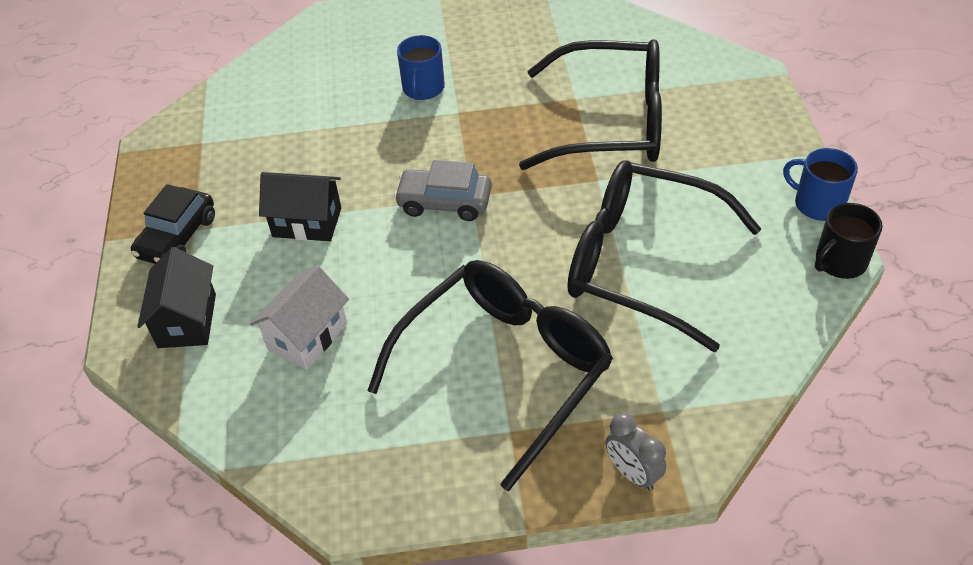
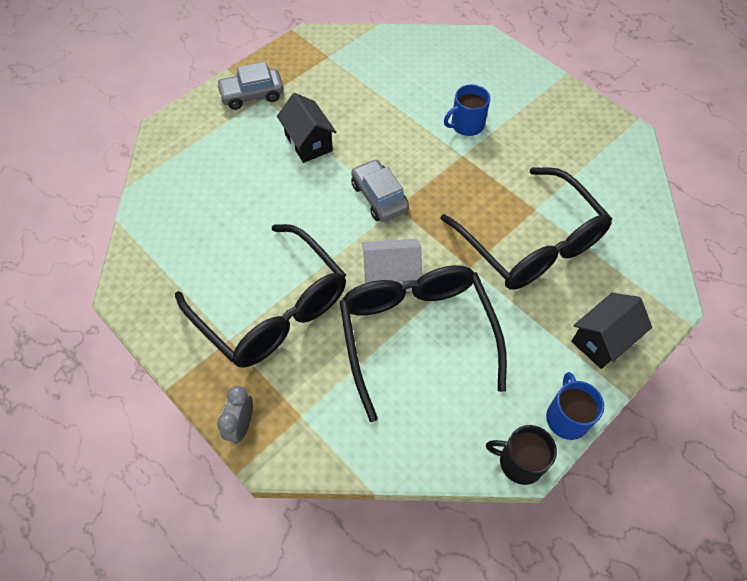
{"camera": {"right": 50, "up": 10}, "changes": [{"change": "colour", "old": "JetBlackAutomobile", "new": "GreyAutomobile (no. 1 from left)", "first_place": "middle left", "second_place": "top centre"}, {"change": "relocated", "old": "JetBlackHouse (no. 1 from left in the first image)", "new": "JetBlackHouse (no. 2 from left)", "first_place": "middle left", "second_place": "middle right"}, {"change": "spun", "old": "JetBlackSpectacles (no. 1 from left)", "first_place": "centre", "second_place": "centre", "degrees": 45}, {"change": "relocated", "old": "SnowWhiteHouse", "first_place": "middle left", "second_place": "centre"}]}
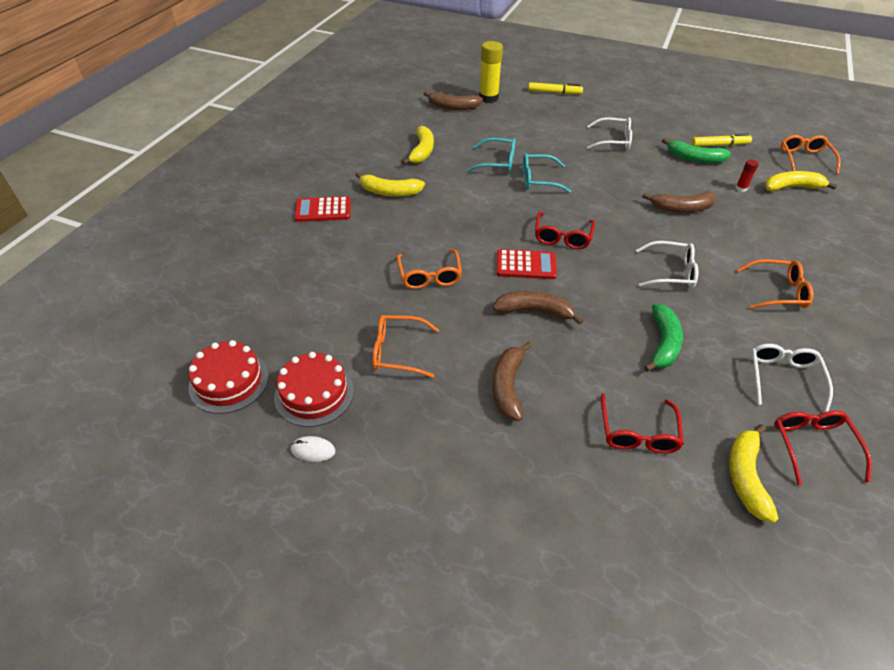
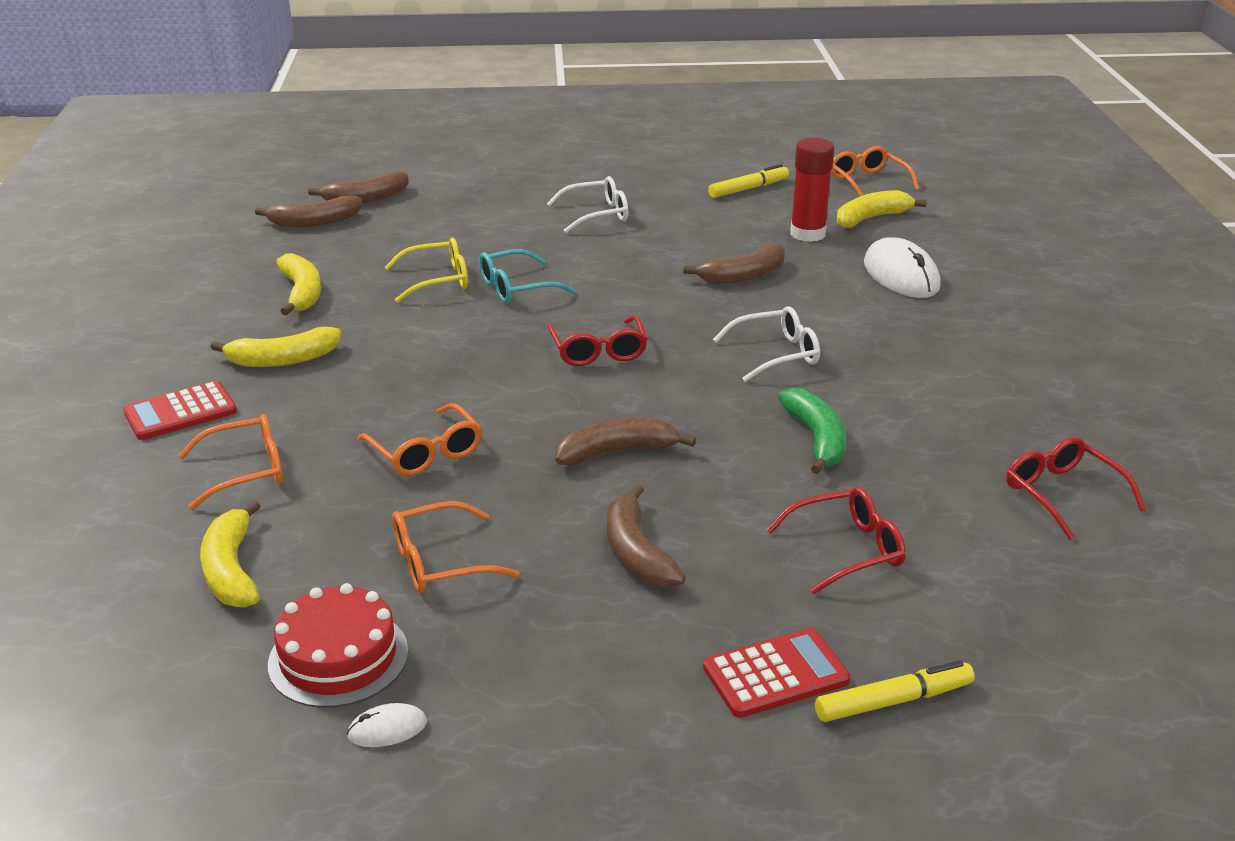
{"camera": {"right": -25, "up": -15}, "changes": [{"change": "exchanged", "old": "GoldenGlueStick", "new": "DarkBrownBanana (no. 2 from left)", "first_place": "top centre", "second_place": "top left"}, {"change": "relocated", "old": "GoldenMarkerPen (no. 1 from left in the first image)", "new": "GoldenMarkerPen (no. 2 from left)", "first_place": "top centre", "second_place": "bottom right"}, {"change": "colour", "old": "TealSpectacles (no. 1 from left)", "new": "GoldenSpectacles", "first_place": "top centre", "second_place": "top centre"}, {"change": "missing", "old": "LeafGreenBanana (no. 2 from left)", "first_place": "top right"}, {"change": "size", "old": "RedGlueStick", "first_place": "top right", "second_place": "top centre", "factor": 2.08}, {"change": "relocated", "old": "RedCalculator (no. 2 from left)", "first_place": "centre", "second_place": "bottom centre"}, {"change": "relocated", "old": "OrangeSpectacles (no. 3 from left in the first image)", "new": "OrangeSpectacles (no. 1 from left)", "first_place": "middle right", "second_place": "middle left"}, {"change": "missing", "old": "RedCake (no. 1 from left)", "first_place": "middle left"}, {"change": "missing", "old": "SnowWhiteSpectacles (no. 3 from left)", "first_place": "middle right"}, {"change": "spun", "old": "RedSpectacles (no. 2 from left)", "first_place": "middle right", "second_place": "middle right", "degrees": -90}, {"change": "relocated", "old": "GoldenBanana (no. 3 from left in the first image)", "new": "GoldenBanana (no. 1 from left)", "first_place": "bottom right", "second_place": "middle left"}, {"change": "appeared", "new": "SnowWhitePcMouse (no. 2 from left)", "second_place": "top right"}]}
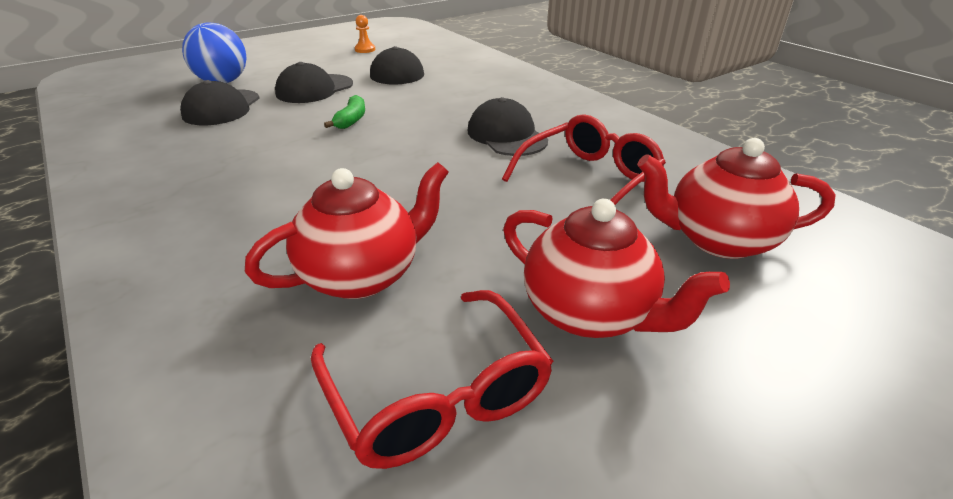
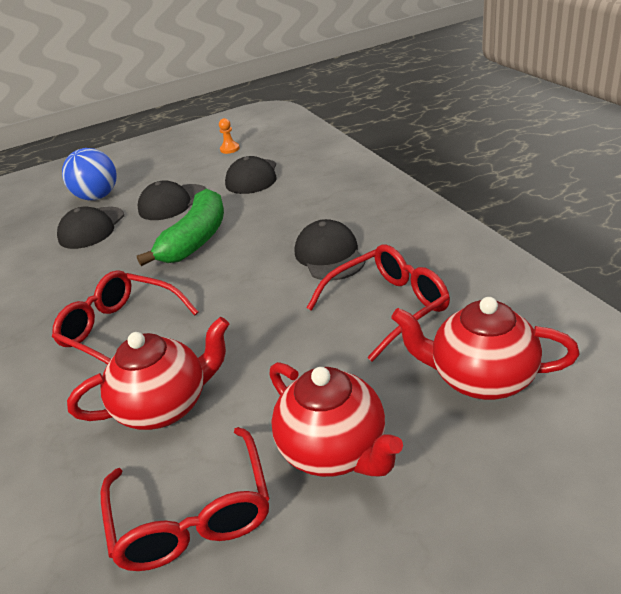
{"camera": {"right": 15, "up": 0}, "changes": [{"change": "size", "old": "LeafGreenBanana", "first_place": "top centre", "second_place": "middle left", "factor": 2.08}, {"change": "appeared", "new": "RedSpectacles (no. 1 from left)", "second_place": "middle left"}]}
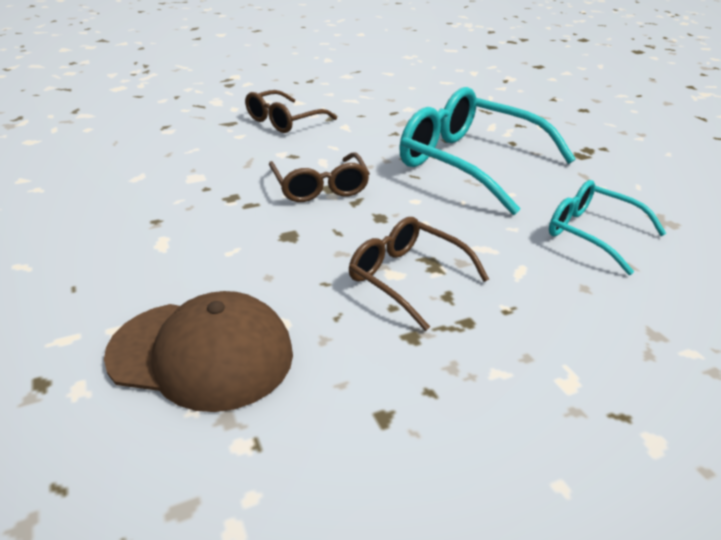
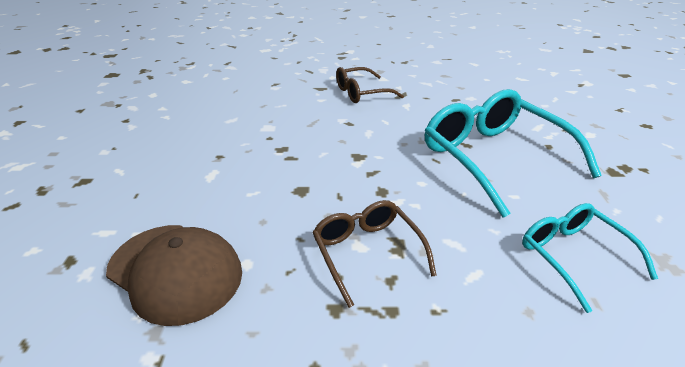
{"camera": {"right": 25, "up": 0}, "changes": [{"change": "missing", "old": "DarkBrownSpectacles (no. 2 from left)", "first_place": "top centre"}]}
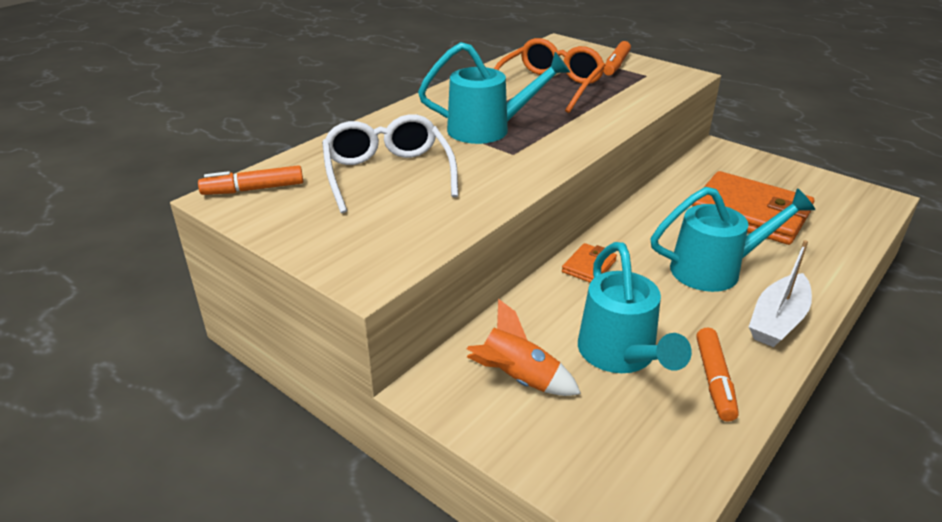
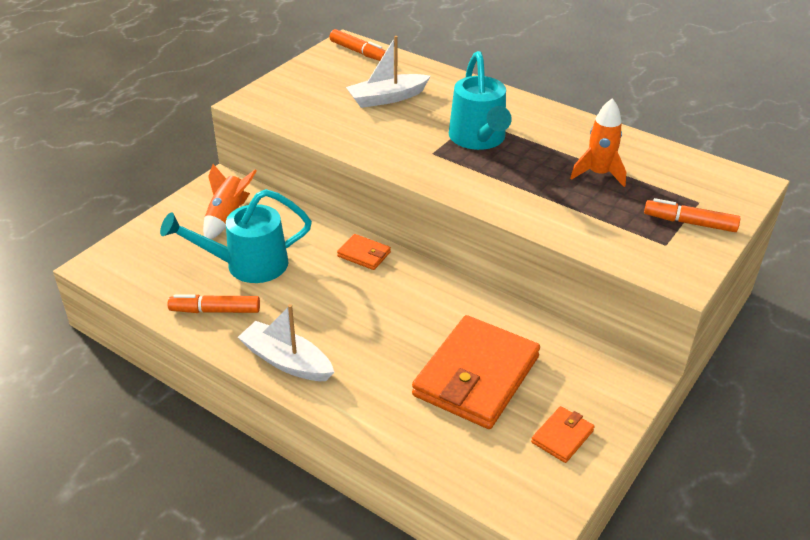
{"camera": {"right": 85, "up": 5}, "changes": [{"change": "exchanged", "old": "OrangeSpectacles", "new": "OrangeSpaceship (no. 2 from left)", "first_place": "top centre", "second_place": "top right"}, {"change": "exchanged", "old": "SnowWhiteSpectacles", "new": "SnowWhiteSailboat (no. 2 from left)", "first_place": "top centre", "second_place": "top centre"}, {"change": "spun", "old": "OrangeMarkerPen (no. 1 from left in the first image)", "first_place": "middle left", "second_place": "top centre", "degrees": 150}, {"change": "missing", "old": "TealWateringCan (no. 3 from left)", "first_place": "middle right"}, {"change": "appeared", "new": "OrangeCardWallet (no. 3 from left)", "second_place": "bottom right"}]}
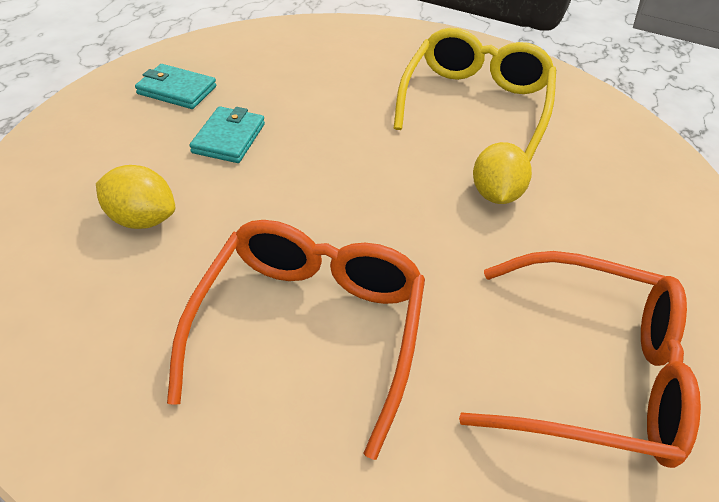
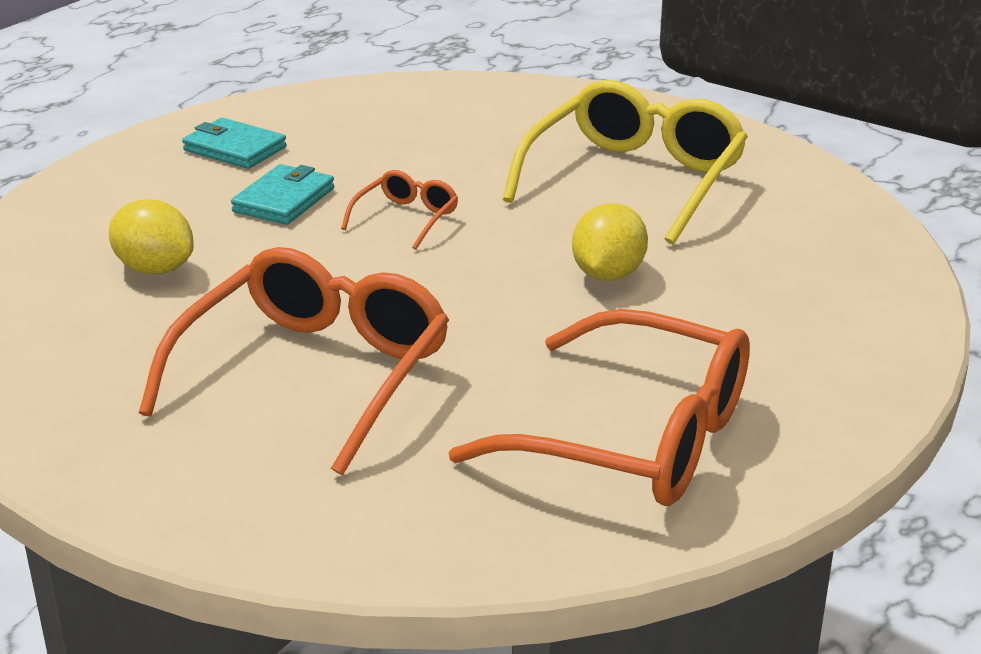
{"camera": {"right": 15, "up": -15}, "changes": [{"change": "appeared", "new": "OrangeSpectacles (no. 2 from left)", "second_place": "top centre"}]}
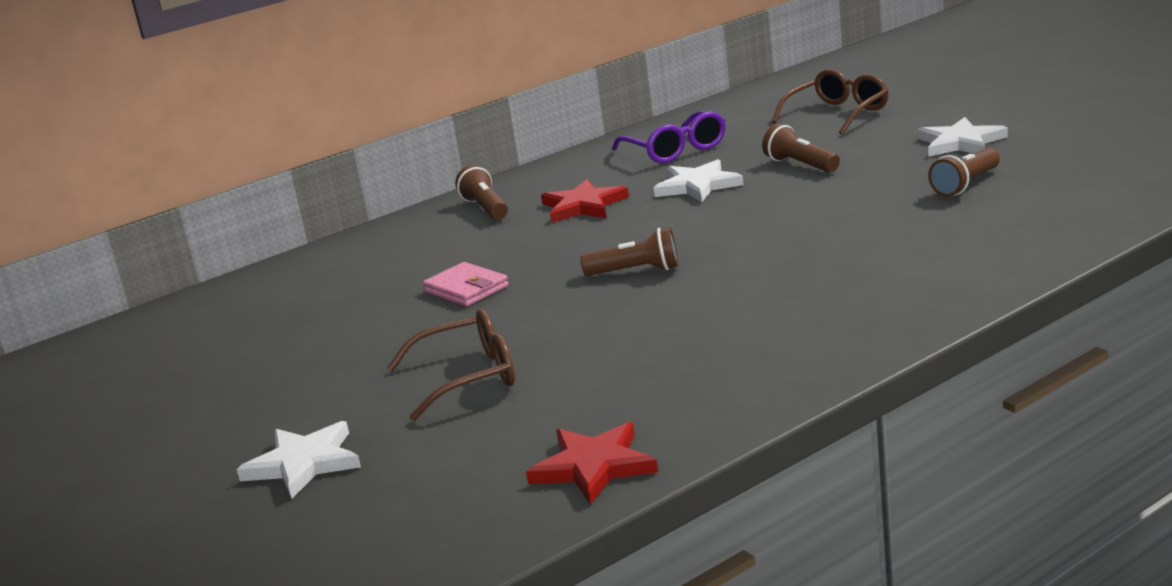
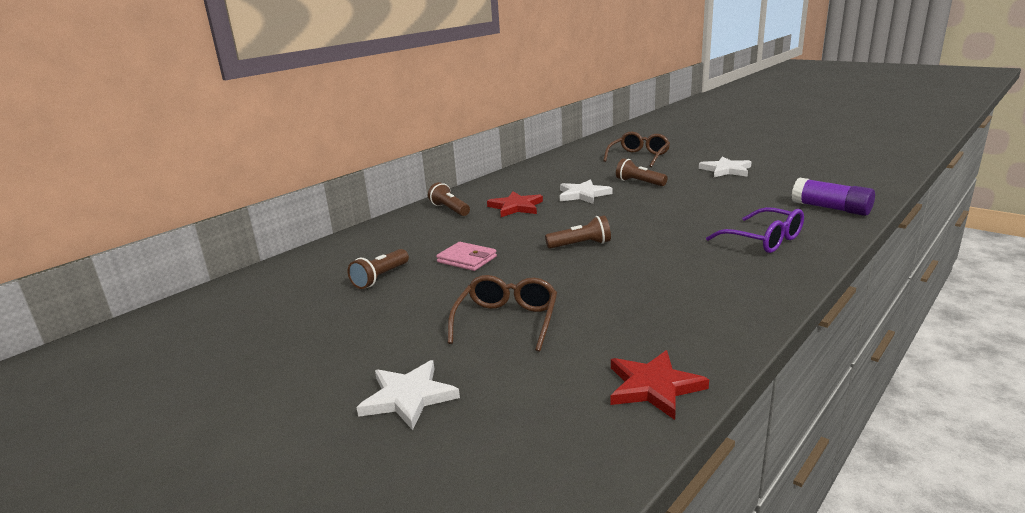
{"camera": {"right": -15, "up": 0}, "changes": [{"change": "relocated", "old": "PurpleSpectacles", "first_place": "top centre", "second_place": "middle right"}, {"change": "relocated", "old": "DarkBrownFlashlight (no. 4 from left in the first image)", "new": "DarkBrownFlashlight (no. 1 from left)", "first_place": "top right", "second_place": "centre"}, {"change": "spun", "old": "DarkBrownSpectacles (no. 1 from left)", "first_place": "centre", "second_place": "centre", "degrees": -45}, {"change": "appeared", "new": "PurpleGlueStick", "second_place": "middle right"}]}
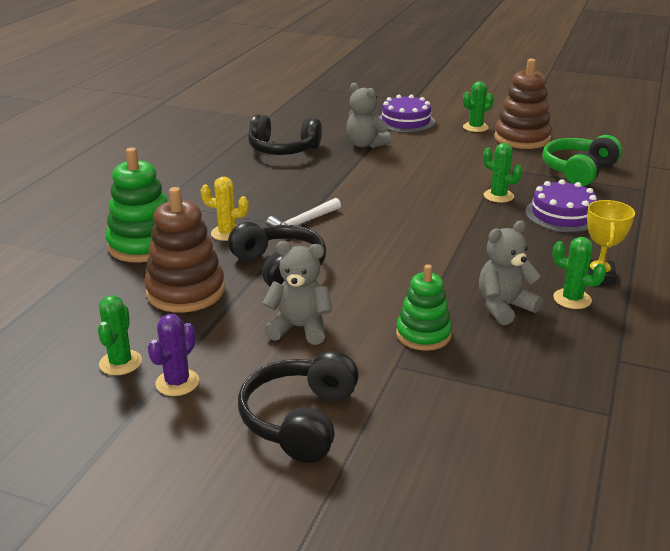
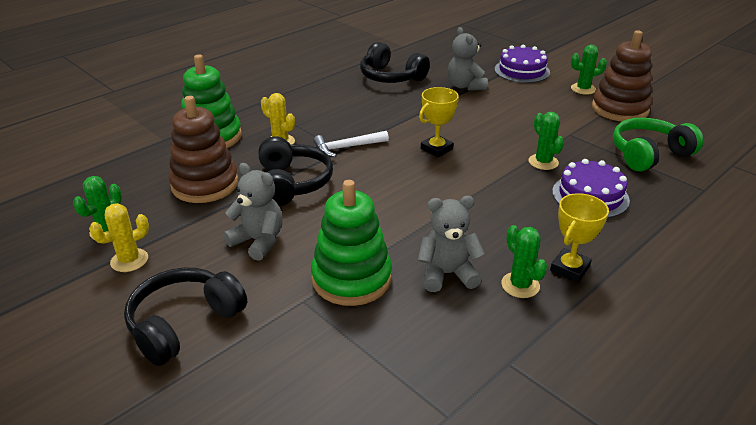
{"camera": {"right": 25, "up": 5}, "changes": [{"change": "size", "old": "LeafGreenRingStacker (no. 2 from left)", "first_place": "centre", "second_place": "centre", "factor": 1.53}, {"change": "colour", "old": "PurpleCactus", "new": "GoldenCactus (no. 1 from left)", "first_place": "middle left", "second_place": "middle left"}, {"change": "appeared", "new": "GoldenPrizeCup (no. 1 from left)", "second_place": "top centre"}]}
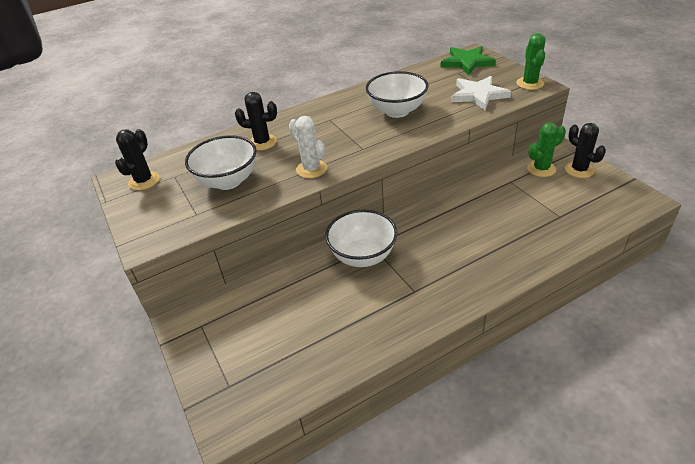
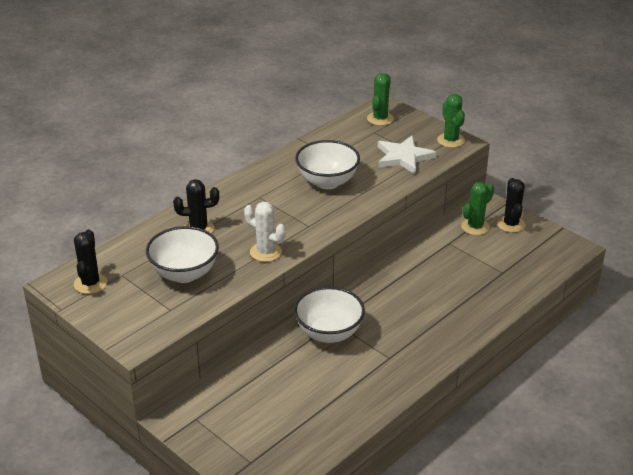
{"camera": {"right": -20, "up": -5}, "changes": [{"change": "exchanged", "old": "LeafGreenFivePointedStar", "new": "LeafGreenCactus (no. 1 from left)", "first_place": "top right", "second_place": "top centre"}, {"change": "spun", "old": "JetBlackCactus (no. 3 from left)", "first_place": "top right", "second_place": "middle right", "degrees": 45}]}
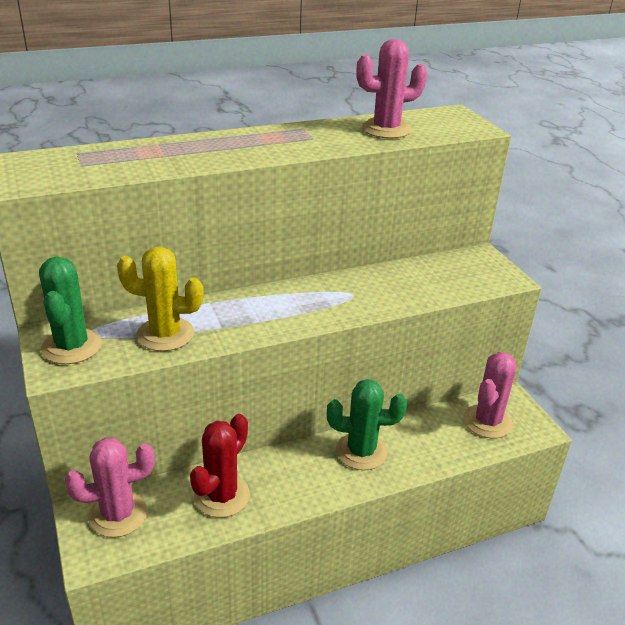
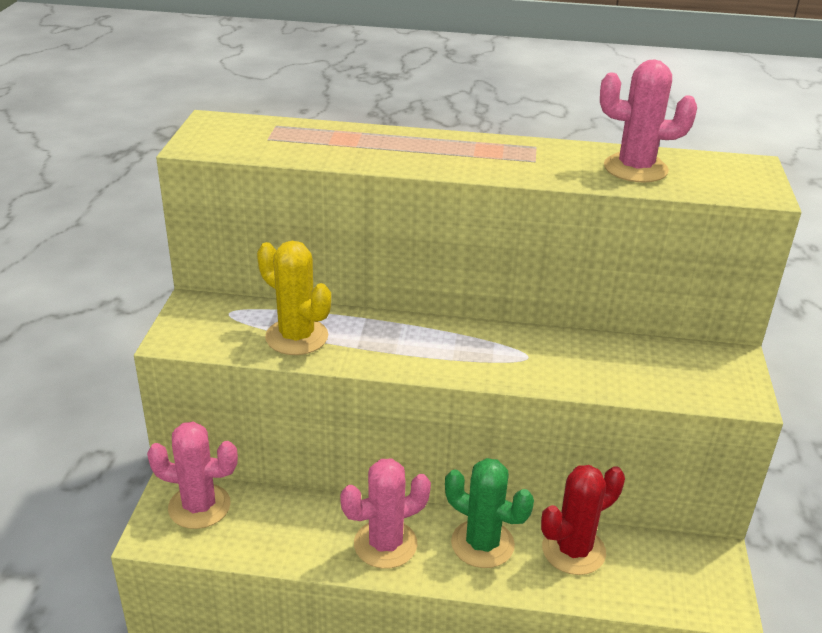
{"camera": {"right": 30, "up": 0}, "changes": [{"change": "missing", "old": "LeafGreenCactus (no. 1 from left)", "first_place": "middle left"}, {"change": "relocated", "old": "RosyCactus (no. 3 from left in the first image)", "new": "RosyCactus (no. 2 from left)", "first_place": "middle right", "second_place": "bottom centre"}, {"change": "relocated", "old": "RedCactus", "first_place": "bottom centre", "second_place": "bottom right"}]}
